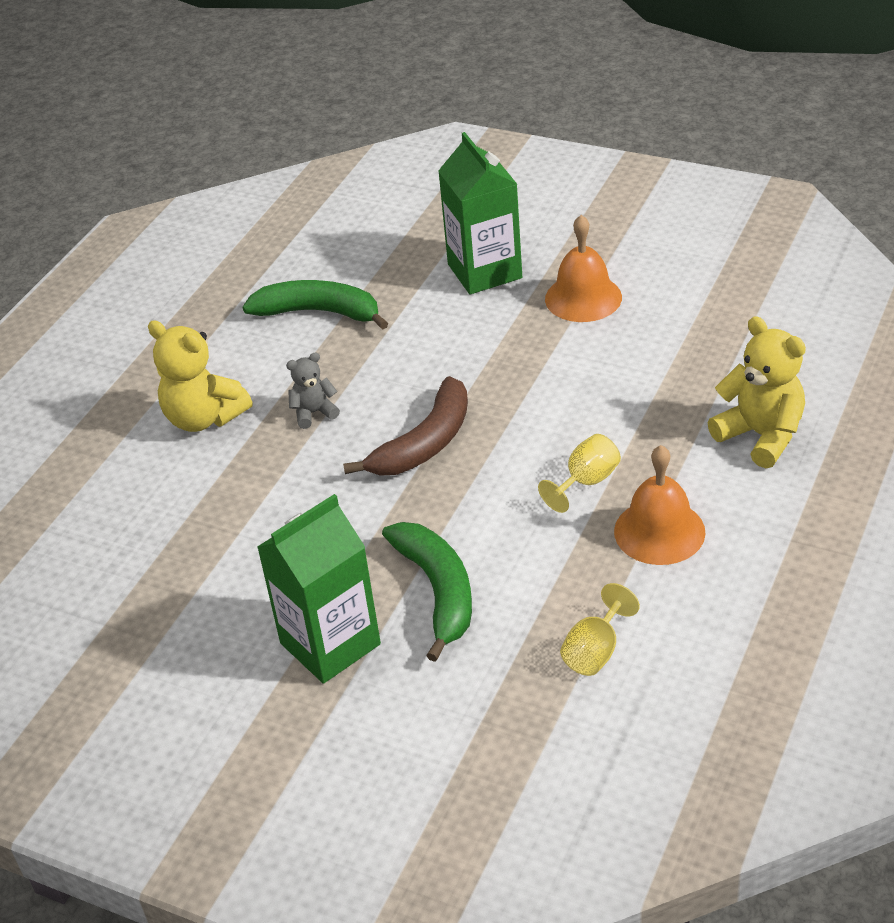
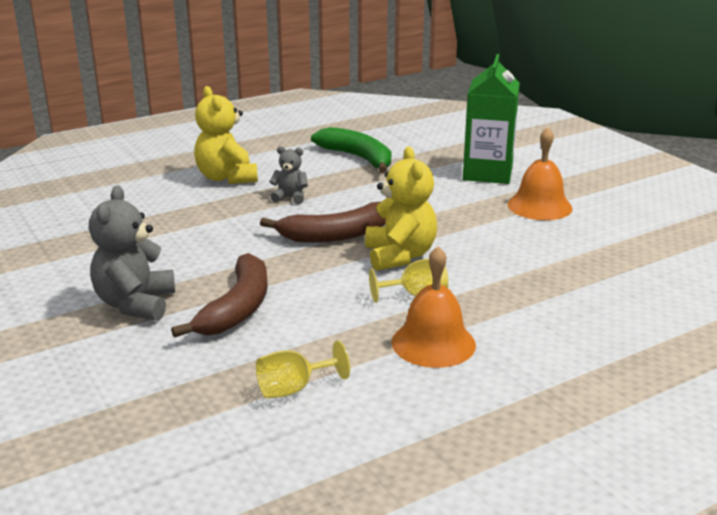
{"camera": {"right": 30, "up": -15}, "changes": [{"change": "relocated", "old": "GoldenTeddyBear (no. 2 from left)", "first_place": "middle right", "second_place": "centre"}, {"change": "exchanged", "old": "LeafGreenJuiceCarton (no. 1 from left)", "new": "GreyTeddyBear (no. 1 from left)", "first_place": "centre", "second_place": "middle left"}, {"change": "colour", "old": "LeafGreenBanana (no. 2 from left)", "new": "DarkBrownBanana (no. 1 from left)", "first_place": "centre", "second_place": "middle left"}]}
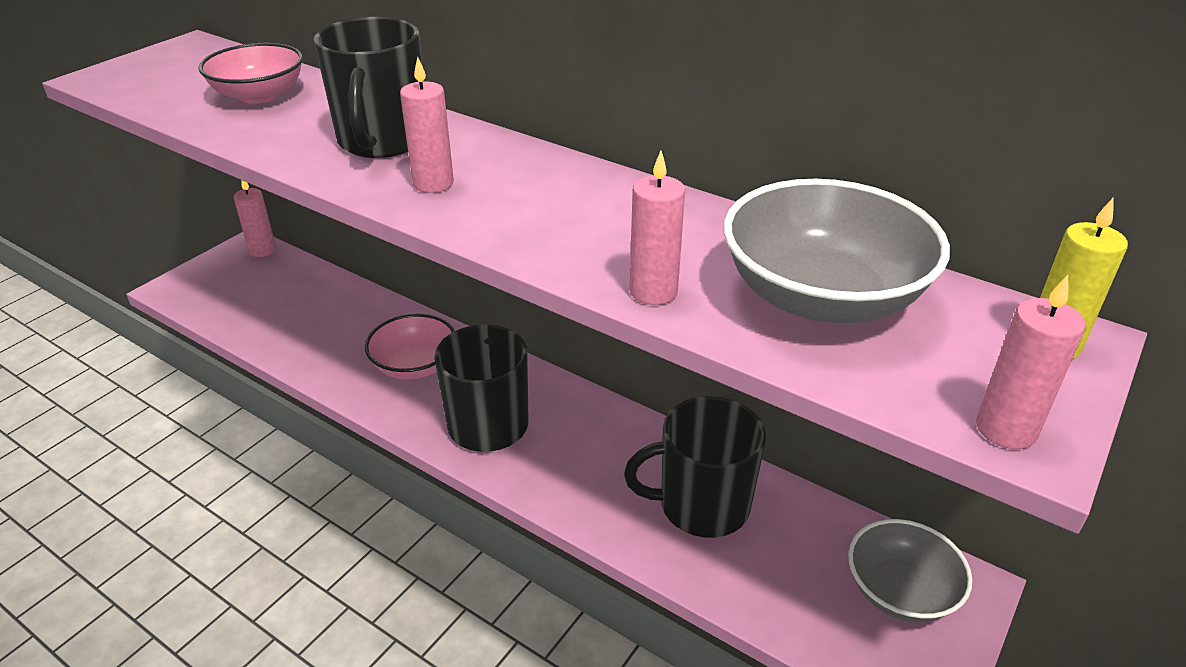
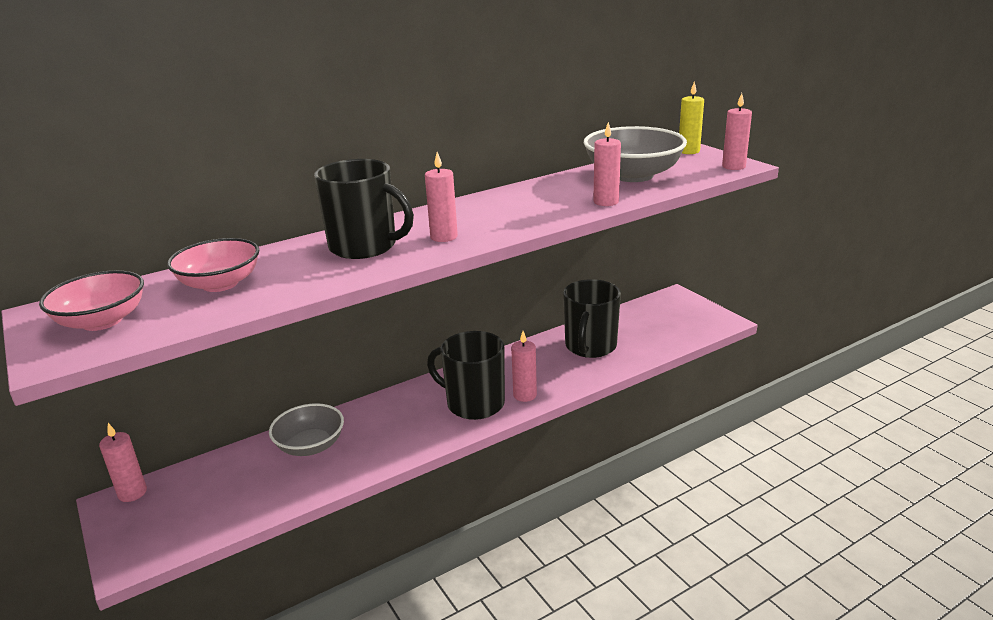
{"camera": {"right": -65, "up": -10}, "changes": [{"change": "relocated", "old": "RosyDeepDish (no. 2 from left in the first image)", "new": "RosyDeepDish (no. 1 from left)", "first_place": "centre", "second_place": "middle left"}, {"change": "relocated", "old": "GreyDeepDish (no. 2 from left in the first image)", "new": "GreyDeepDish (no. 1 from left)", "first_place": "bottom right", "second_place": "bottom left"}, {"change": "appeared", "new": "RosyCandle (no. 3 from left)", "second_place": "centre"}]}
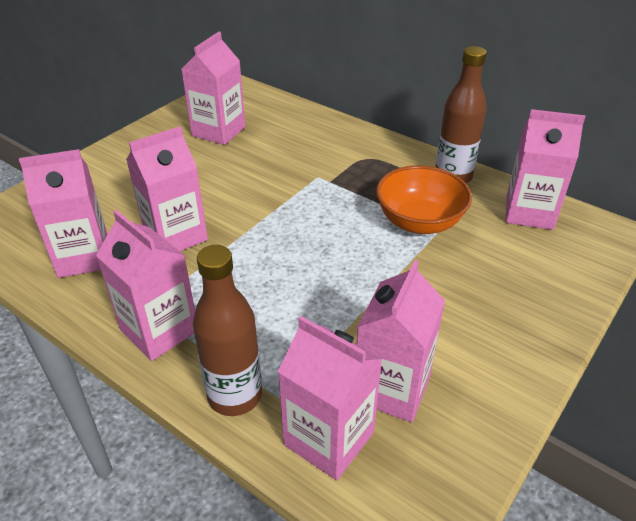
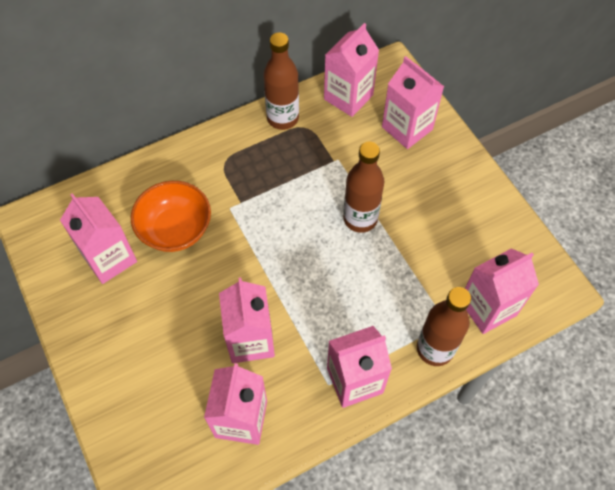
{"camera": {"right": -65, "up": 20}, "changes": [{"change": "relocated", "old": "OrangeDeepDish", "first_place": "middle right", "second_place": "middle left"}, {"change": "relocated", "old": "RosyJuiceCarton (no. 6 from left)", "first_place": "centre", "second_place": "top right"}, {"change": "appeared", "new": "DarkBrownBottle (no. 2 from left)", "second_place": "centre"}]}
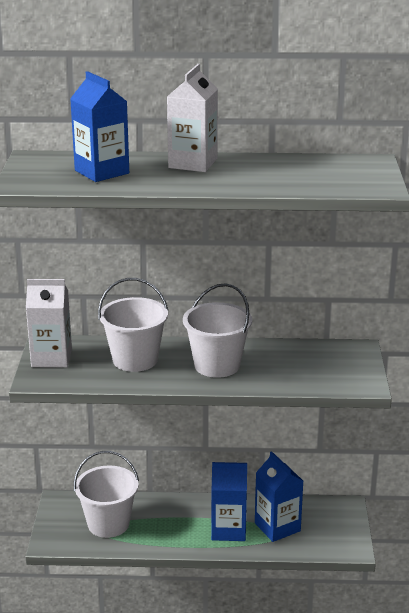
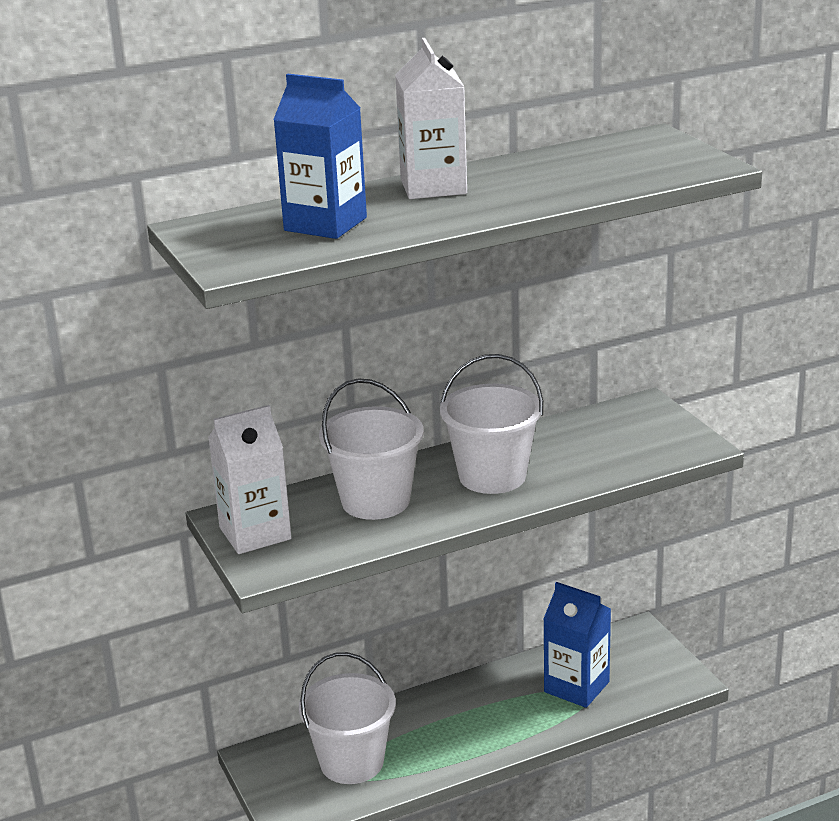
{"camera": {"right": -25, "up": 0}, "changes": [{"change": "missing", "old": "BlueJuiceCarton (no. 2 from left)", "first_place": "bottom centre"}]}
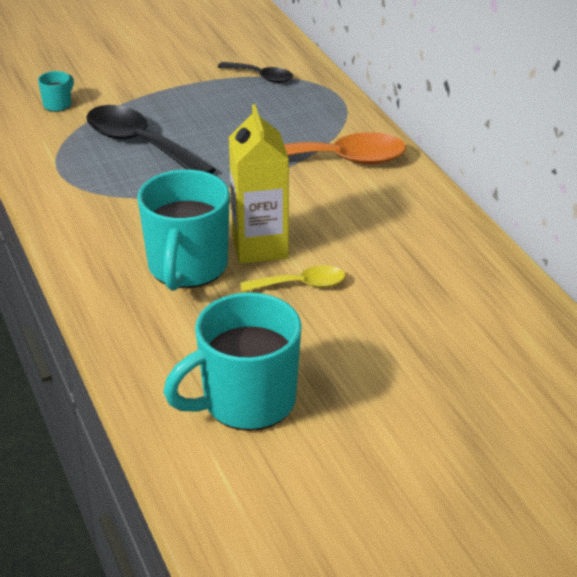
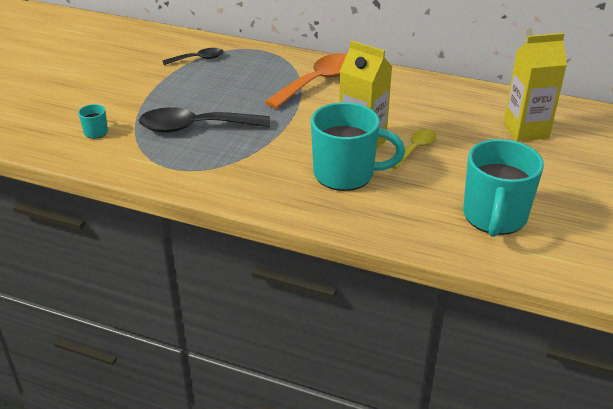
{"camera": {"right": -45, "up": 0}, "changes": [{"change": "spun", "old": "TealCoffeeMug (no. 2 from left)", "first_place": "middle left", "second_place": "centre", "degrees": -45}, {"change": "appeared", "new": "GoldenJuiceCarton (no. 2 from left)", "second_place": "top right"}]}
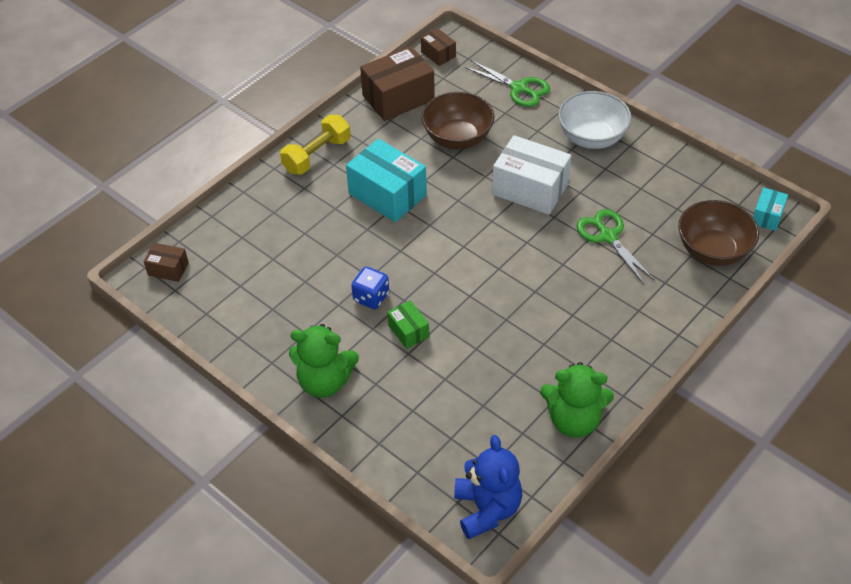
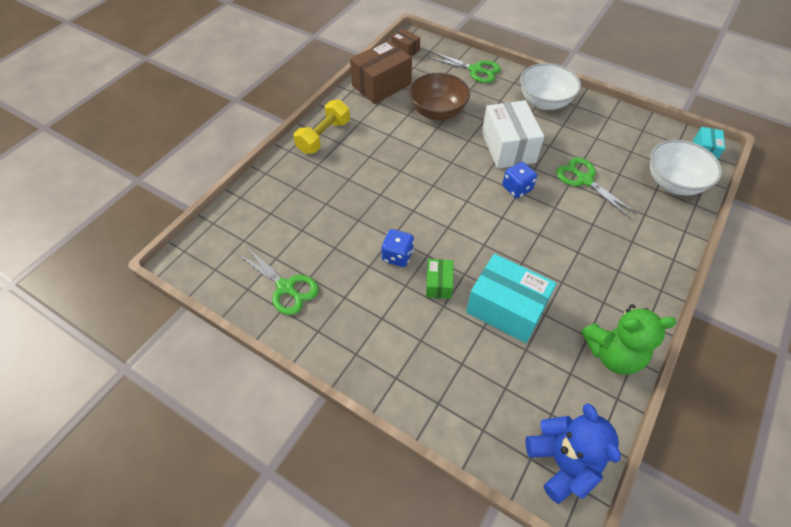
{"camera": {"right": -10, "up": 5}, "changes": [{"change": "spun", "old": "SnowWhiteBox", "first_place": "top centre", "second_place": "top centre", "degrees": 60}, {"change": "relocated", "old": "TealBox (no. 1 from left)", "first_place": "top centre", "second_place": "centre"}, {"change": "colour", "old": "DarkBrownDeepDish (no. 2 from left)", "new": "SnowWhiteDeepDish (no. 2 from left)", "first_place": "middle right", "second_place": "top right"}, {"change": "missing", "old": "DarkBrownBox (no. 1 from left)", "first_place": "middle left"}, {"change": "spun", "old": "LeafGreenBox", "first_place": "centre", "second_place": "centre", "degrees": 45}, {"change": "missing", "old": "LeafGreenTeddyBear (no. 1 from left)", "first_place": "centre"}, {"change": "appeared", "new": "BlueDice (no. 2 from left)", "second_place": "centre"}, {"change": "appeared", "new": "LeafGreenShears (no. 1 from left)", "second_place": "centre"}]}
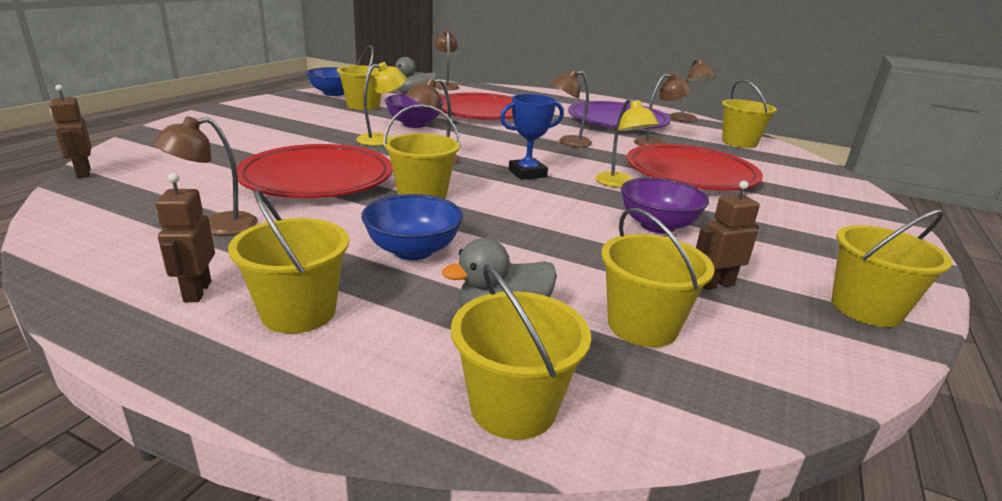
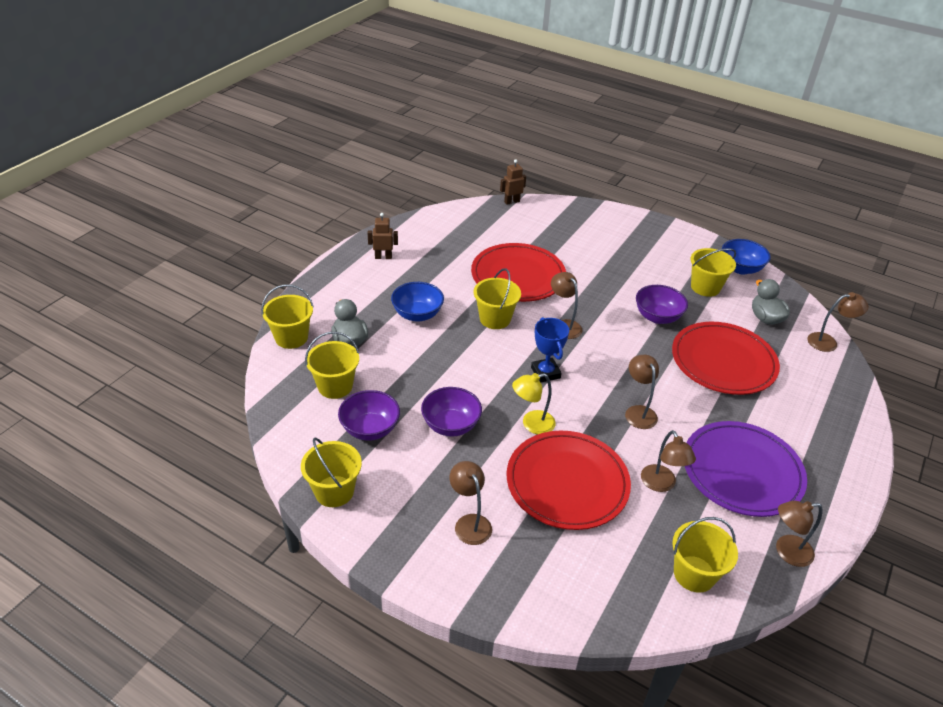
{"camera": {"right": 95, "up": 15}, "changes": [{"change": "missing", "old": "GoldenDeskLamp (no. 1 from left)", "first_place": "top centre"}, {"change": "relocated", "old": "DarkBrownDeskLamp (no. 1 from left)", "first_place": "middle left", "second_place": "bottom centre"}, {"change": "exchanged", "old": "DarkBrownToyRobot (no. 3 from left)", "new": "PurpleDeepDish (no. 1 from left)", "first_place": "middle right", "second_place": "centre"}, {"change": "missing", "old": "GoldenSandBucket (no. 1 from left)", "first_place": "middle left"}]}
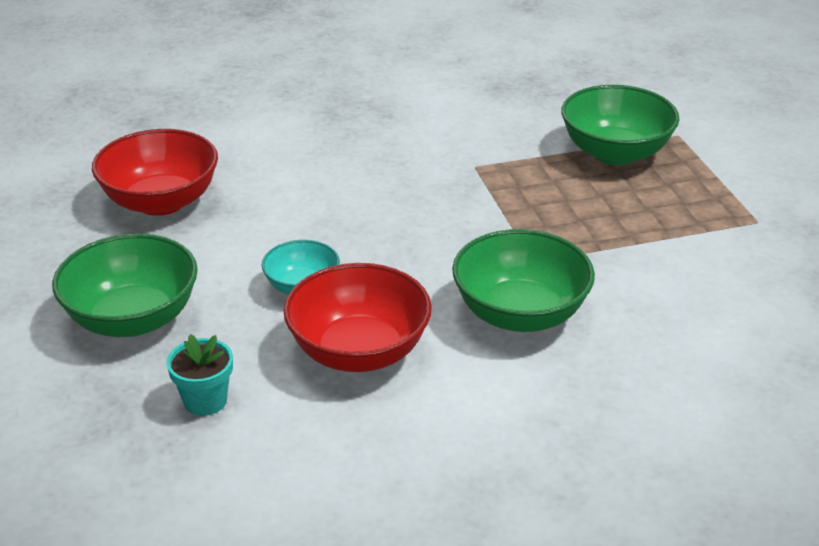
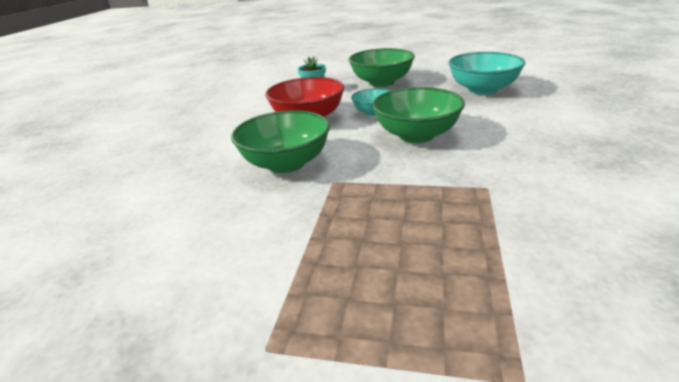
{"camera": {"right": 120, "up": -5}, "changes": [{"change": "relocated", "old": "LeafGreenDeepDish (no. 3 from left)", "first_place": "top right", "second_place": "top centre"}, {"change": "colour", "old": "RedDeepDish (no. 1 from left)", "new": "TealDeepDish (no. 2 from left)", "first_place": "top left", "second_place": "top right"}]}
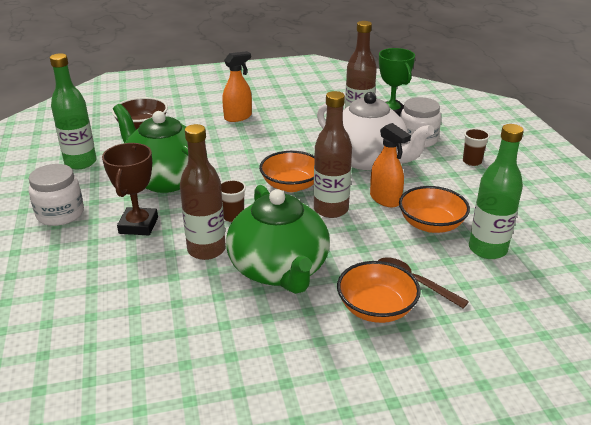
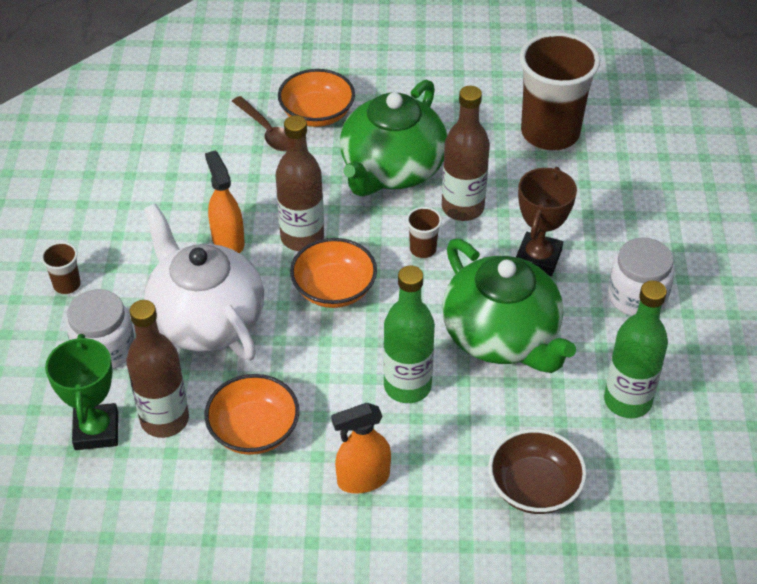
{"camera": {"right": -165, "up": 15}, "changes": [{"change": "relocated", "old": "LeafGreenBottle (no. 2 from left in the first image)", "new": "LeafGreenBottle (no. 1 from left)", "first_place": "middle right", "second_place": "centre"}, {"change": "spun", "old": "LeafGreenTeaPot (no. 2 from left in the first image)", "first_place": "centre", "second_place": "top centre", "degrees": -150}, {"change": "relocated", "old": "OrangeDeepDish (no. 3 from left in the first image)", "new": "OrangeDeepDish (no. 1 from left)", "first_place": "middle right", "second_place": "bottom left"}, {"change": "appeared", "new": "DarkBrownTumbler (no. 3 from left)", "second_place": "top right"}]}
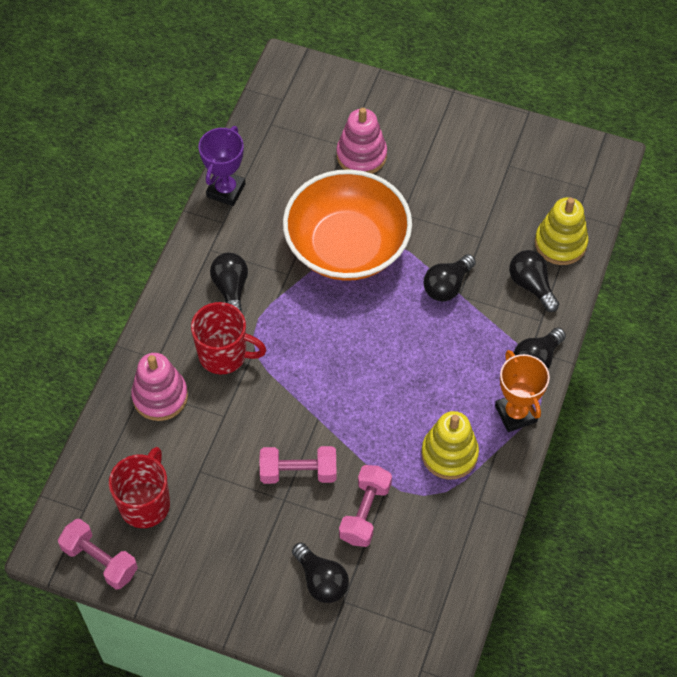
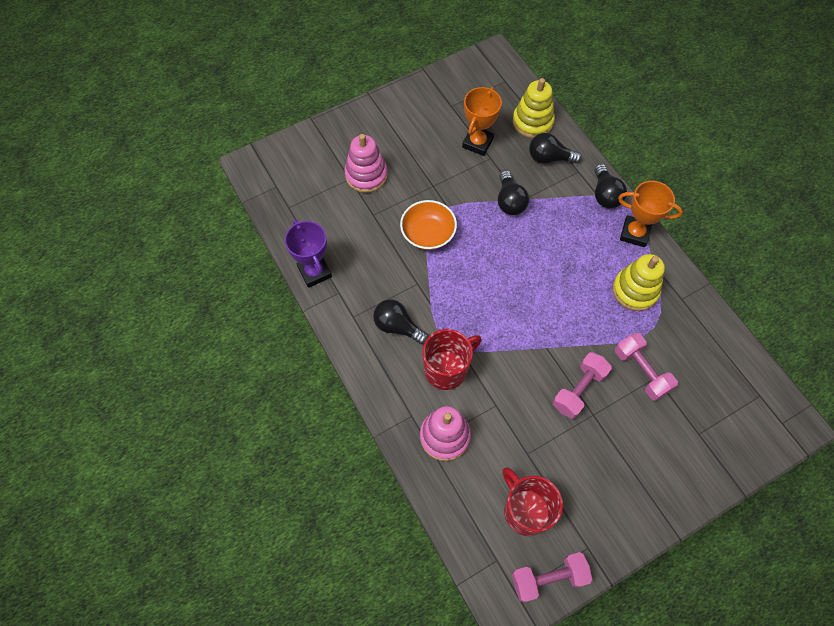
{"camera": {"right": -50, "up": 5}, "changes": [{"change": "size", "old": "OrangeDeepDish", "first_place": "top centre", "second_place": "centre", "factor": 0.52}, {"change": "missing", "old": "JetBlackLightbulb (no. 2 from left)", "first_place": "bottom centre"}, {"change": "appeared", "new": "OrangePrizeCup (no. 1 from left)", "second_place": "top centre"}]}
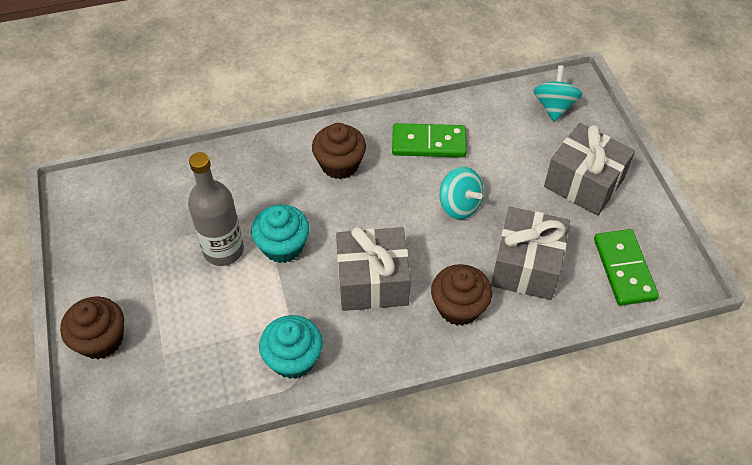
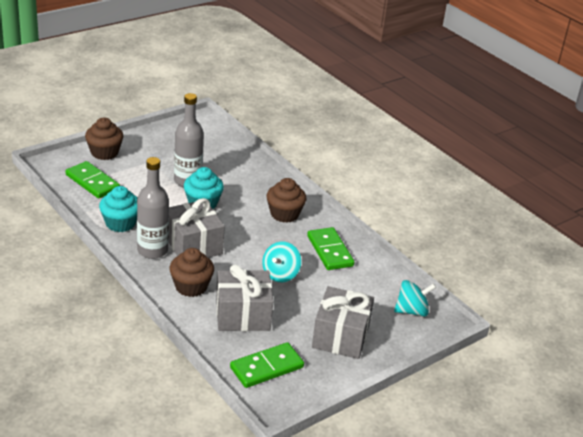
{"camera": {"right": 65, "up": -20}, "changes": [{"change": "appeared", "new": "GreyBottle (no. 1 from left)", "second_place": "middle left"}, {"change": "appeared", "new": "LeafGreenDomino (no. 1 from left)", "second_place": "middle left"}]}
